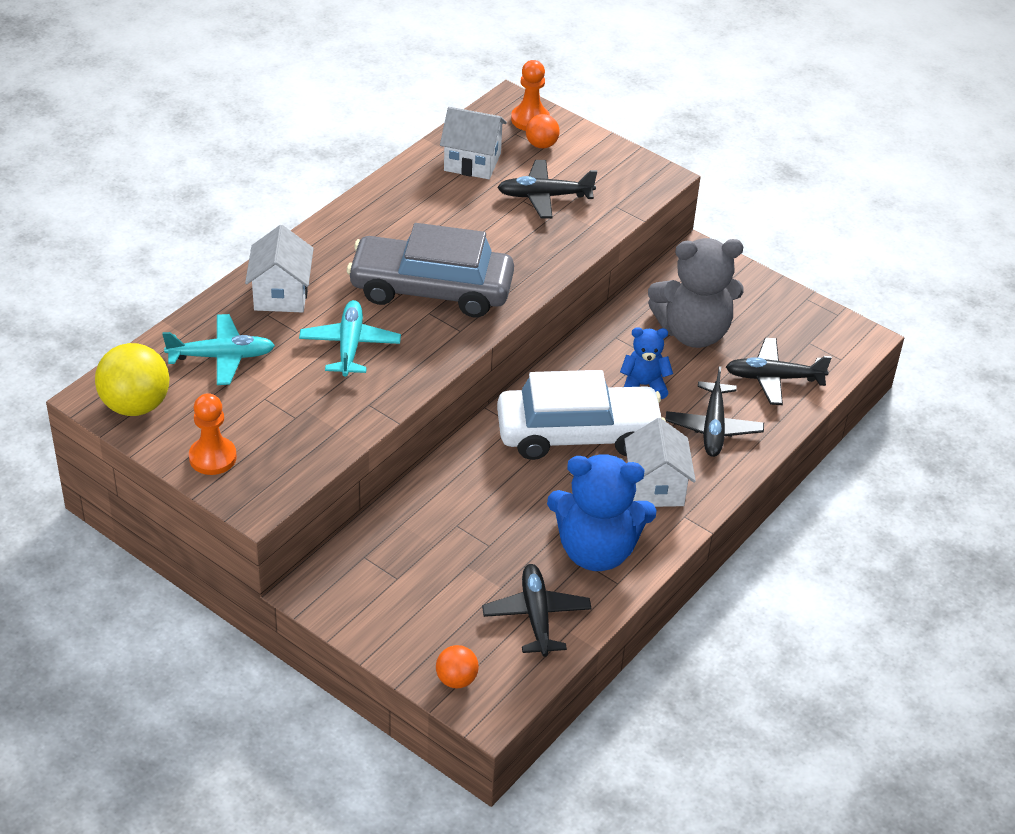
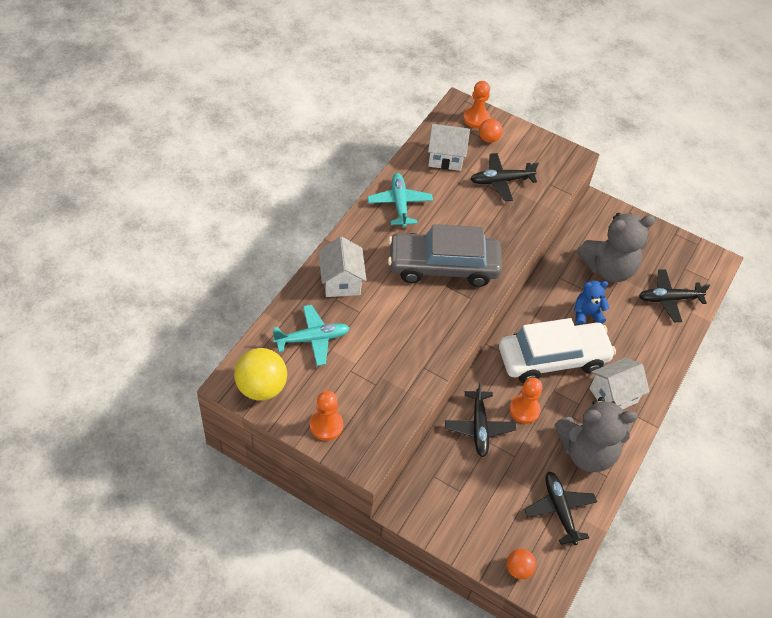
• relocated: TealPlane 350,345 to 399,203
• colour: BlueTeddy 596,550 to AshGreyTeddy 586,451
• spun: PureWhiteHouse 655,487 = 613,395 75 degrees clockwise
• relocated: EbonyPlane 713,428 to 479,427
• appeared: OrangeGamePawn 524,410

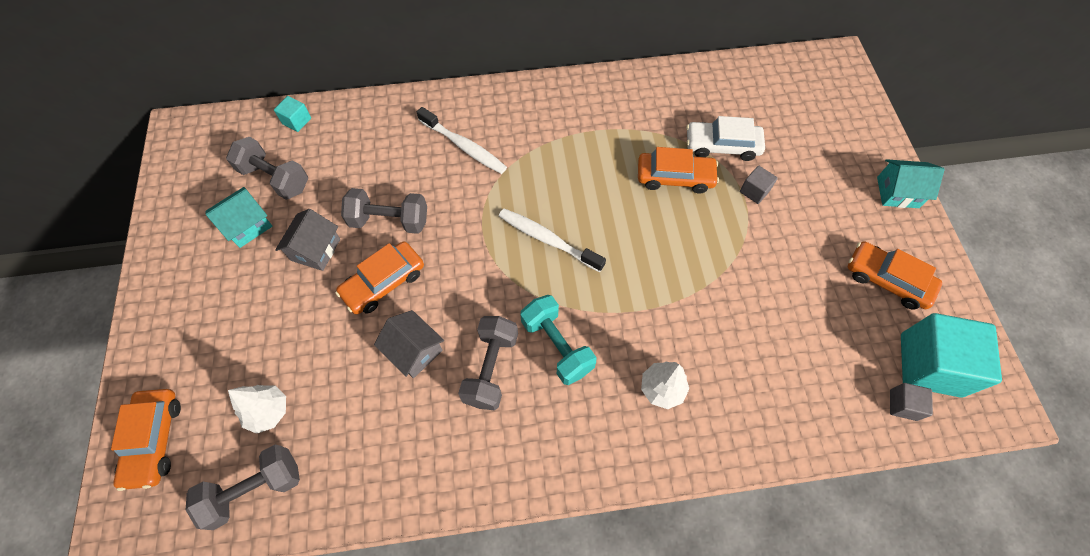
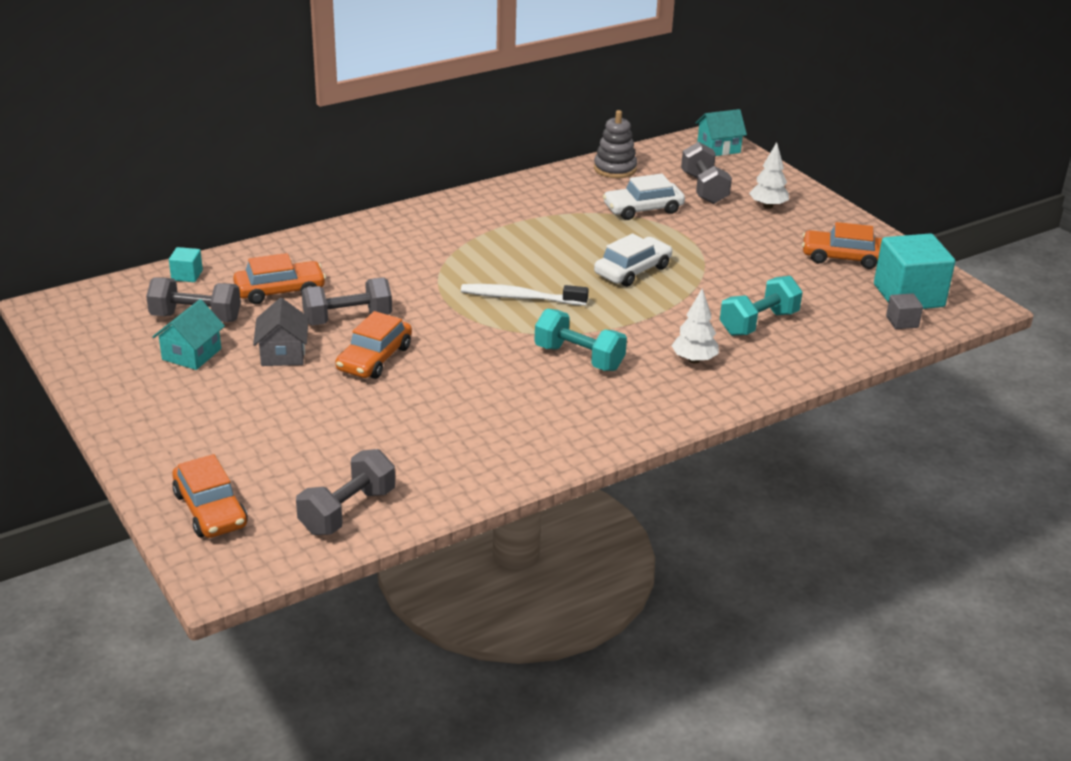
• relocated: PureWhiteFirTree 268,411 to 768,206
• missing: AshGreyHouse 414,351
• missing: PureWhiteToothbrush 464,146
• relocated: AshGreyDumbbell 491,368 to 704,188
• relocated: OrangeToyCar 675,177 to 280,291
• missing: AshGreyCube 754,191
• relocated: TealHouse 897,192 to 718,148
• appeared: AshGreyStackingToy 615,169
• appeared: PureWhiteToyCar 632,270
• appeared: TealDumbbell 758,323

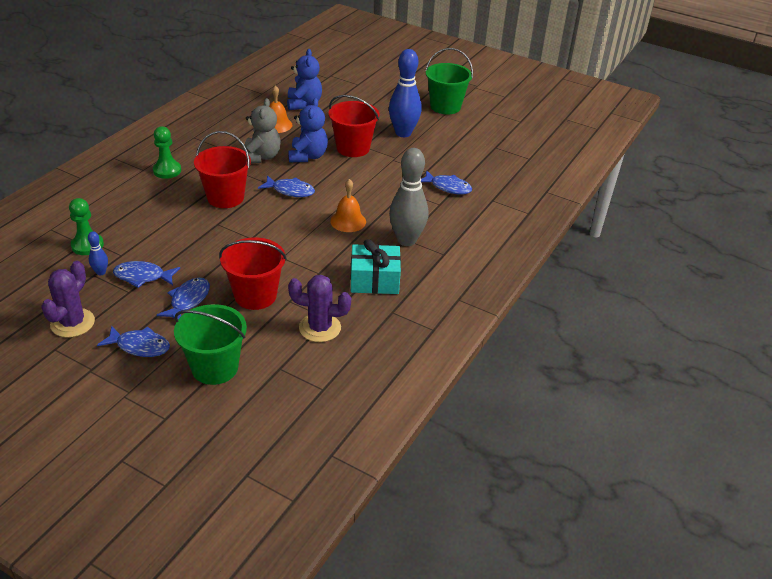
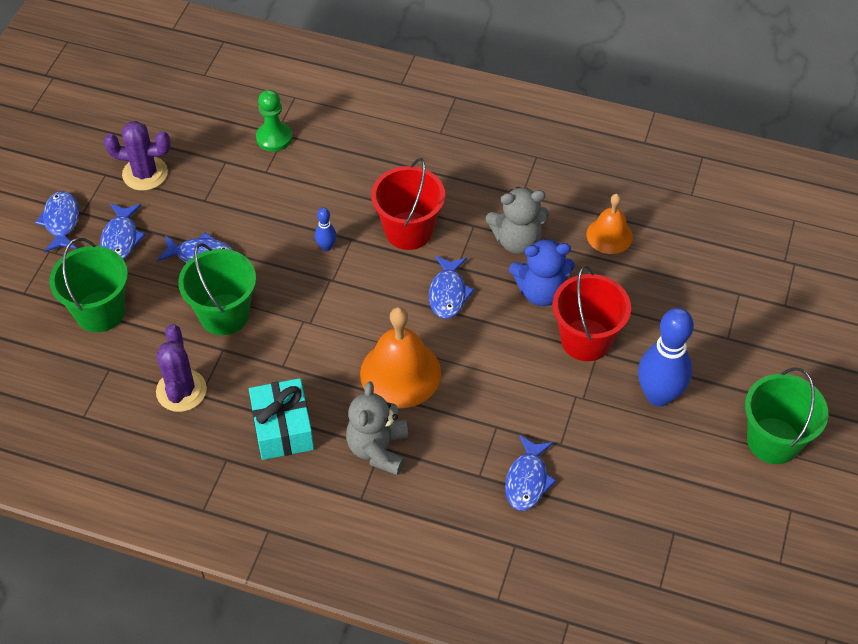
• relocated: BlueBowlingPin 101,272 to 326,247
• relocated: BlueFishFigure 143,277 to 61,221
• missing: GreenGamePawn 167,171
• colour: CrimsonBucket 255,295 to GreenBucket 224,314
• missing: BlueTeddy 304,104
• size: OrangeSchoolBell 348,221 = 400,373 x1.64
• exchanged: AshGreyBowlingPin 406,240 to AshGreyTeddy 378,449

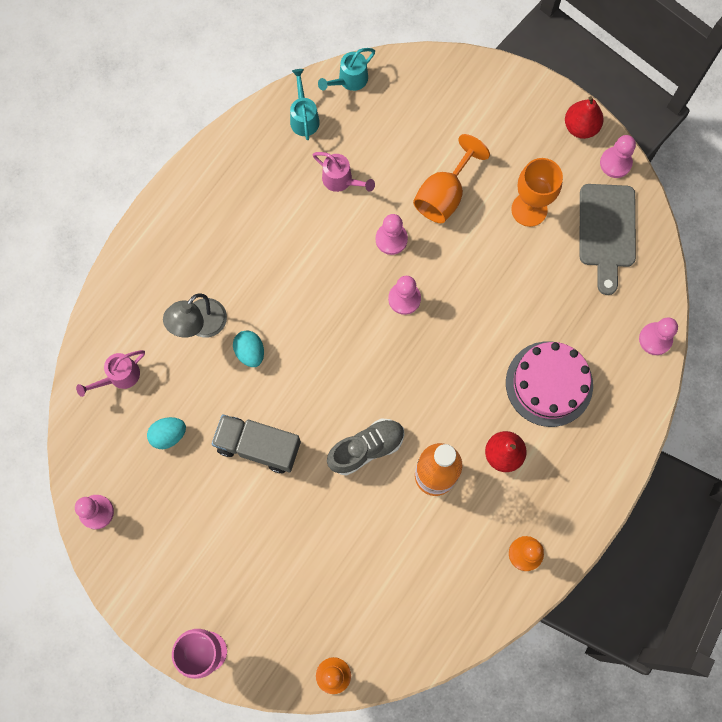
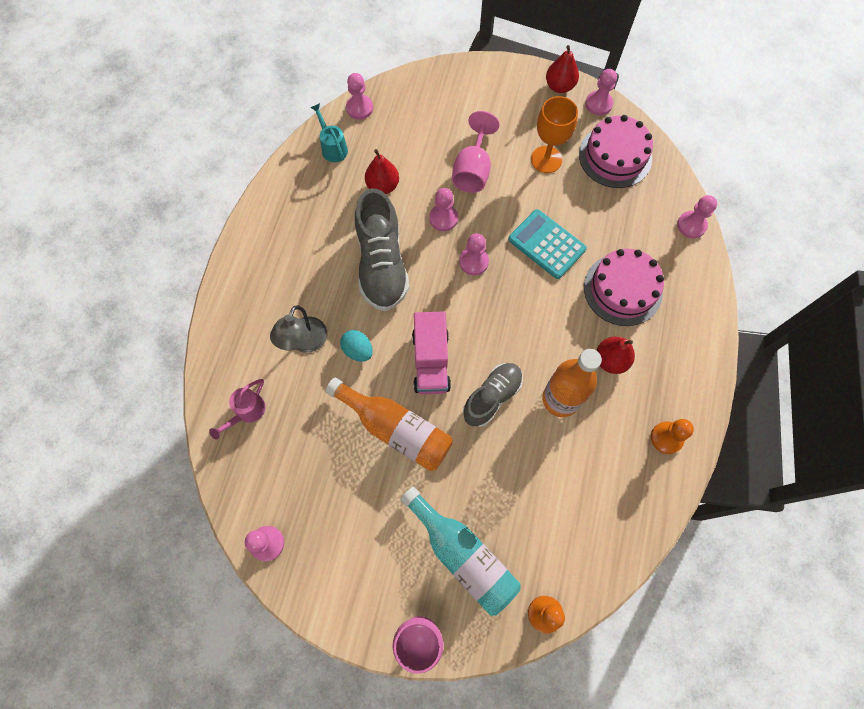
• missing: TealEgg 168,435
• exchanged: AshGreyToyTruck 258,446 to OrangeBottle 396,429
• exchanged: PinkWateringCan 341,180 to CrimsonPearFruit 383,186
• exchanged: TealWateringCan 349,80 to PinkGamePawn 359,108
• colour: OrangeGoblet 444,194 to PinkGoblet 473,170
• exchanged: AshGreyBreadBoard 606,231 to PinkCake 615,156
• appeared: AshGreySneaker 382,264
• appeared: TealBottle 463,555
• appeared: PinkToyTruck 431,361
• appeared: TealCalculator 546,244

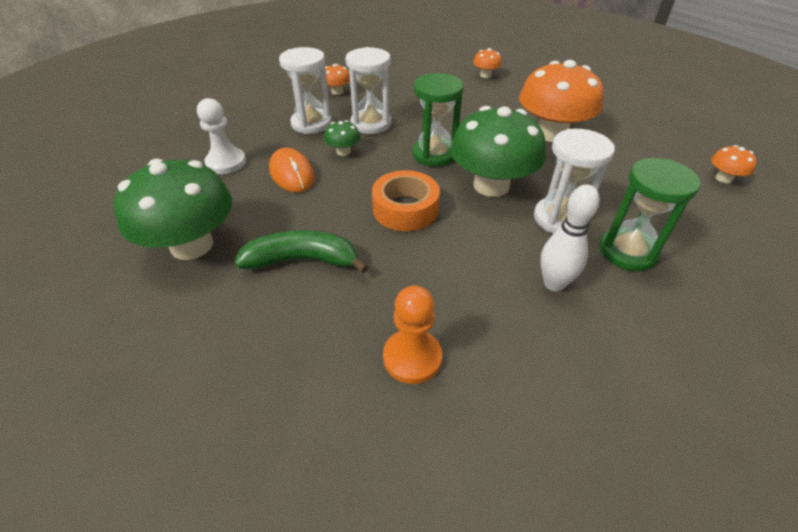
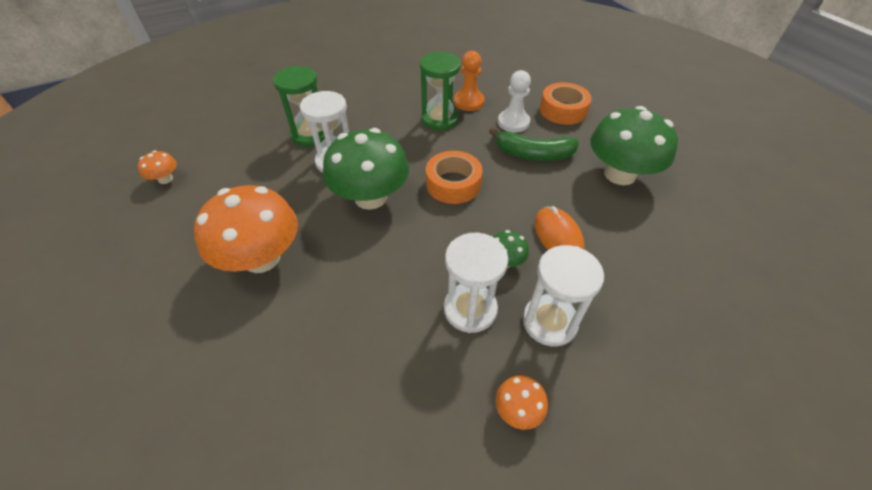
• relocated: PureWhiteGamePawn 226,162 to 513,122
• relocated: GreenHourglass 434,154 to 439,119
• missing: OrangeToadstool 485,75
• missing: PureWhiteBowlingPin 554,283
• appeared: OrangeStickyTape 563,110

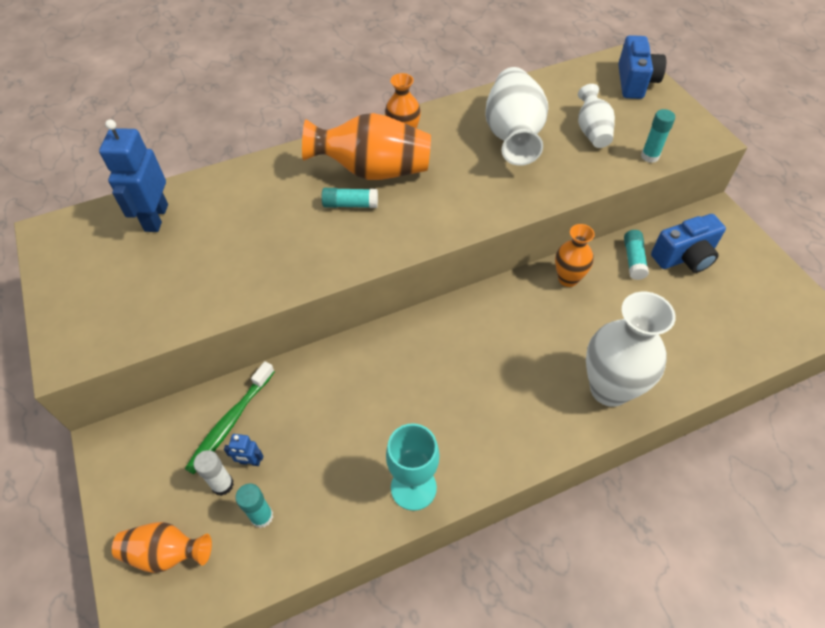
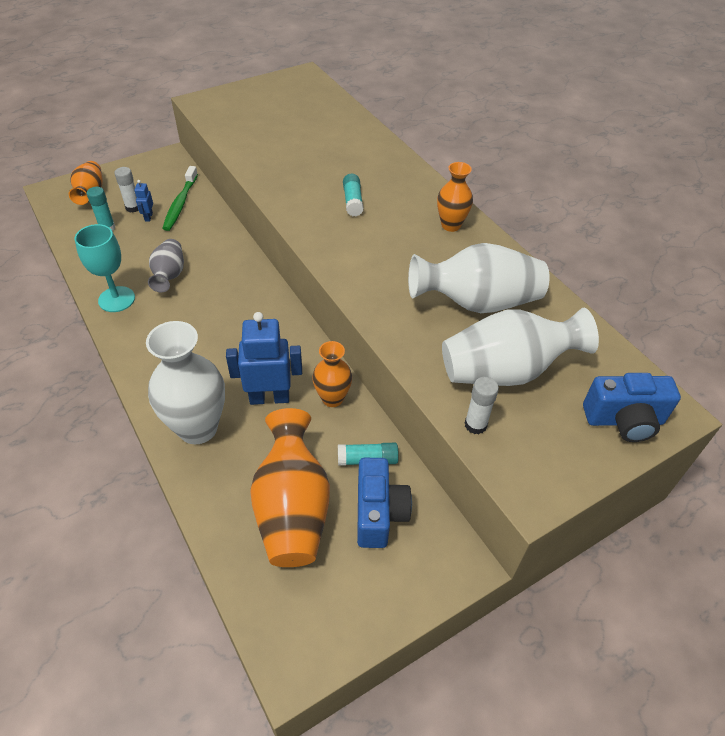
• relocated: BlueToyRobot 156,218 to 269,398
• spun: GreenToothbrush 230,422 = 180,204 105 degrees counterclockwise
• relocated: OrangeFlowerVase 373,171 to 292,509
• size: PureWhiteFlowerVase 592,131 = 506,371 x1.74
• colour: TealGlue 650,156 to PureWhiteGlue 475,425
• spun: BluePhotoCamera 684,257 = 379,513 150 degrees counterclockwise
• appeared: AshGreyFlowerVase 169,275

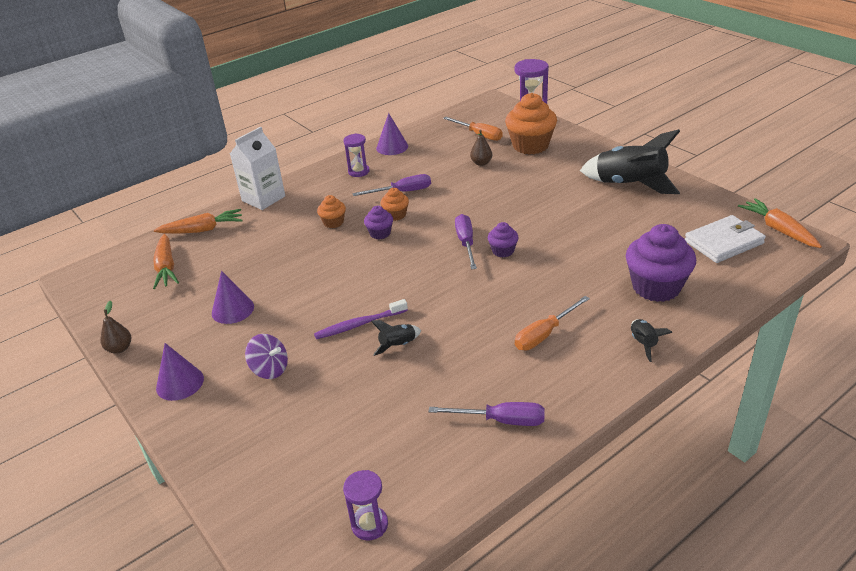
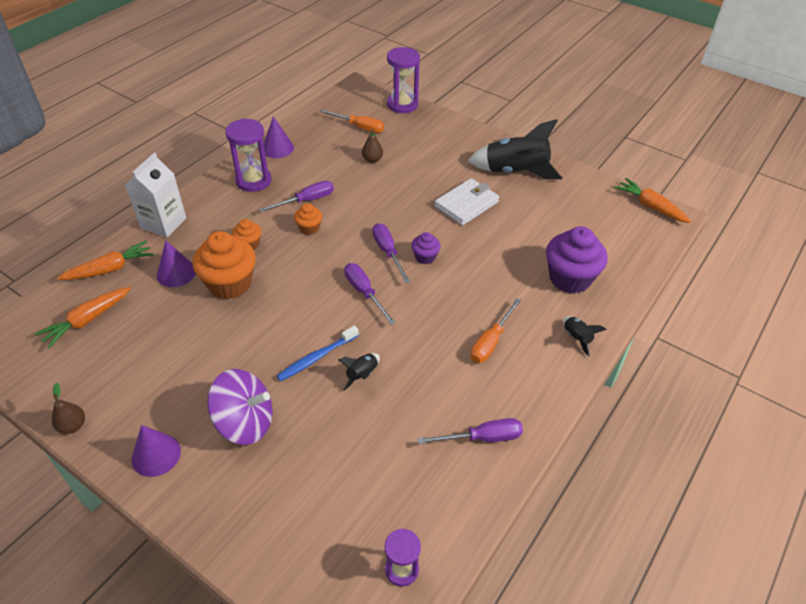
• spun: OrangeToyCarrot 166,268 = 87,320 75 degrees clockwise
• relocated: RoyalPurpleSolidCone 232,309 to 176,273
• size: RoyalPurpleSpinningTop 270,369 = 245,422 x1.63
• colour: RoyalPurpleToothbrush 359,324 to BlueToothbrush 317,358
• size: RoyalPurpleHourglass 358,171 = 253,181 x1.64
• missing: RoyalPurpleMuffin 380,233
• relocated: OrangeMuffin 530,146 to 230,283
• relocated: PureWhiteBillfold 724,242 to 466,204
• appeared: RoyalPurpleFlatScrewdriver 364,292

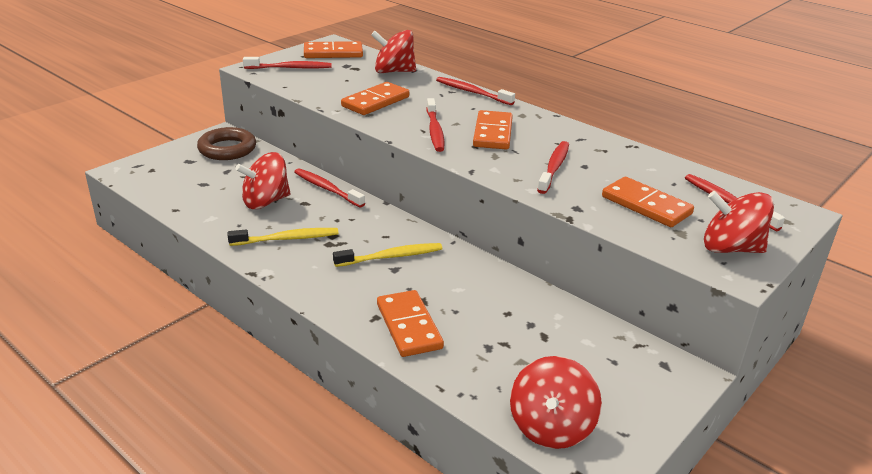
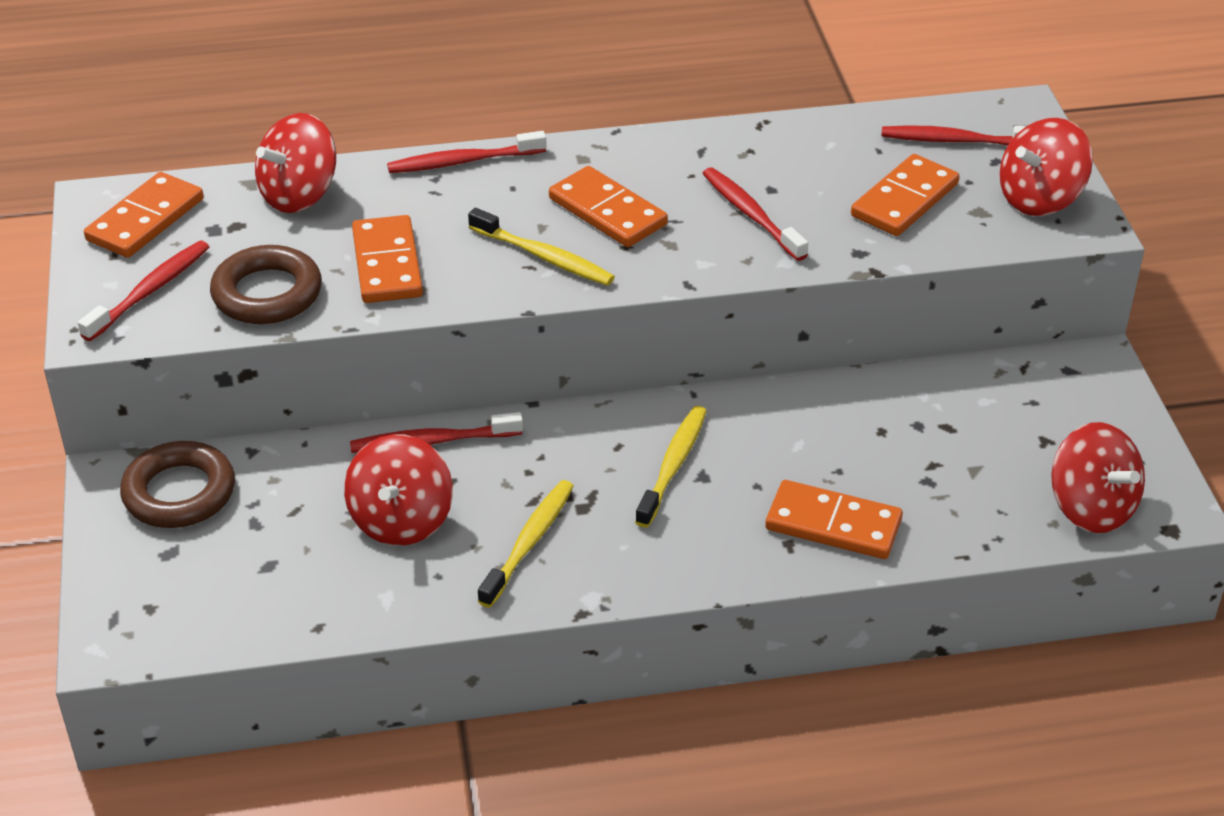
• colour: CrimsonToothbrush 435,131 to YellowToothbrush 544,257
• spun: OrangeDominoTile 646,205 = 905,200 45 degrees counterclockwise
• appeared: RussetHoop 267,293

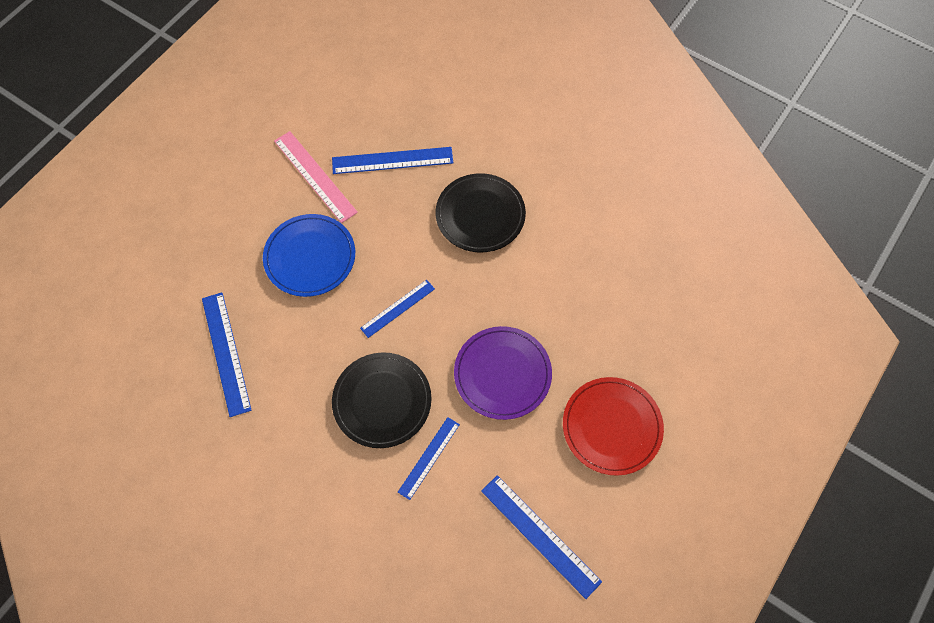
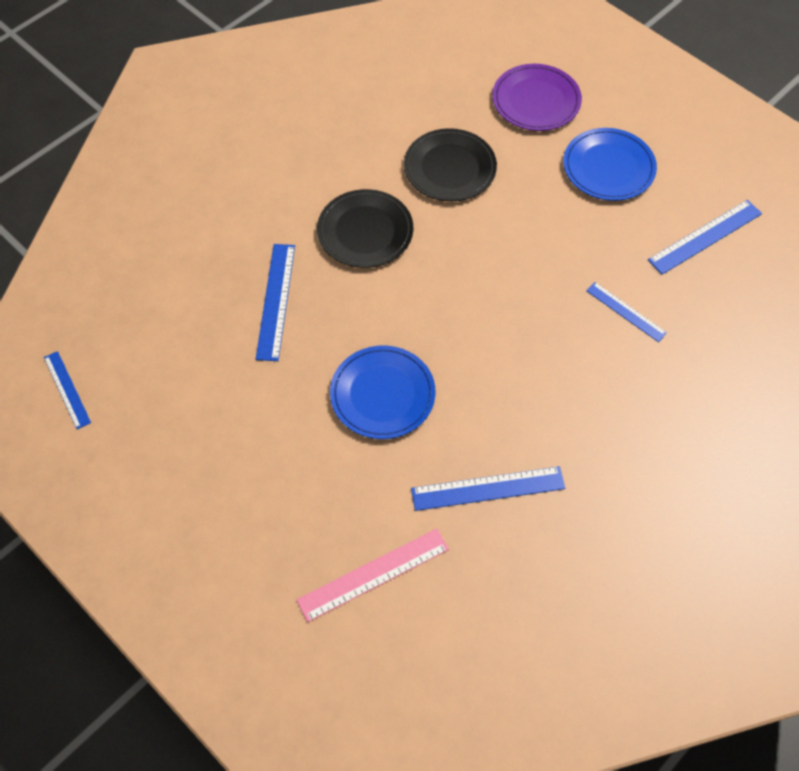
• relocated: PinkRuler 315,176 to 373,574
• relocated: EbonyPlate 382,401 to 450,168
• relocated: BlueRuler 398,308 to 67,389
• relocated: RoyalPurplePlate 502,374 to 536,100
• colour: CrimsonPlate 612,427 to BluePlate 608,167

